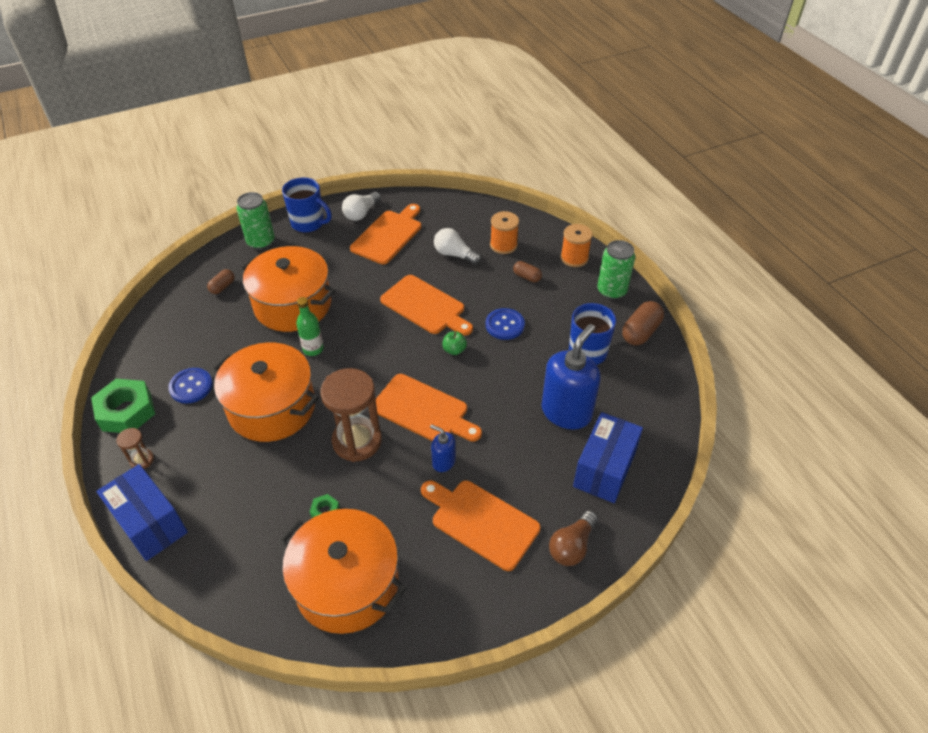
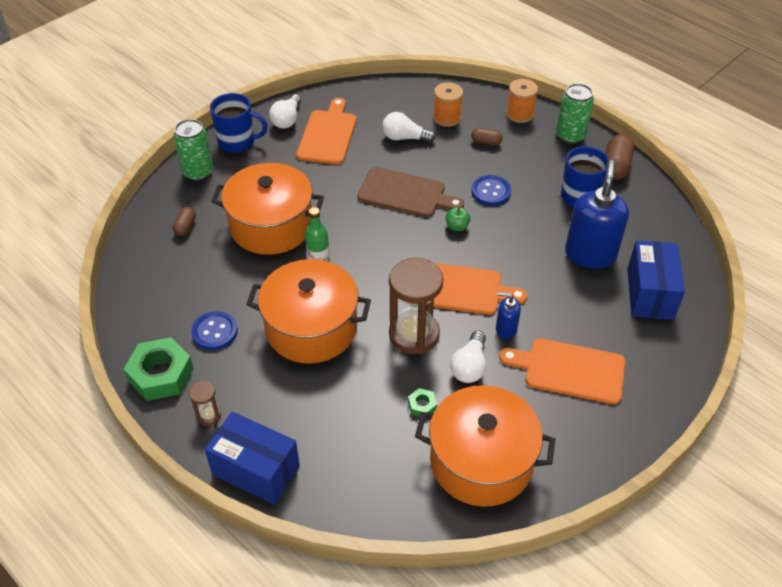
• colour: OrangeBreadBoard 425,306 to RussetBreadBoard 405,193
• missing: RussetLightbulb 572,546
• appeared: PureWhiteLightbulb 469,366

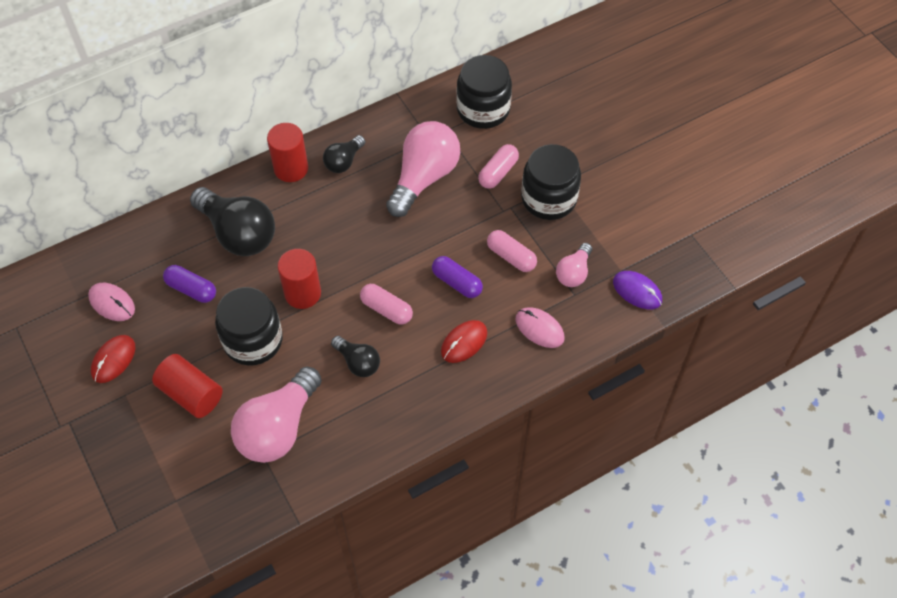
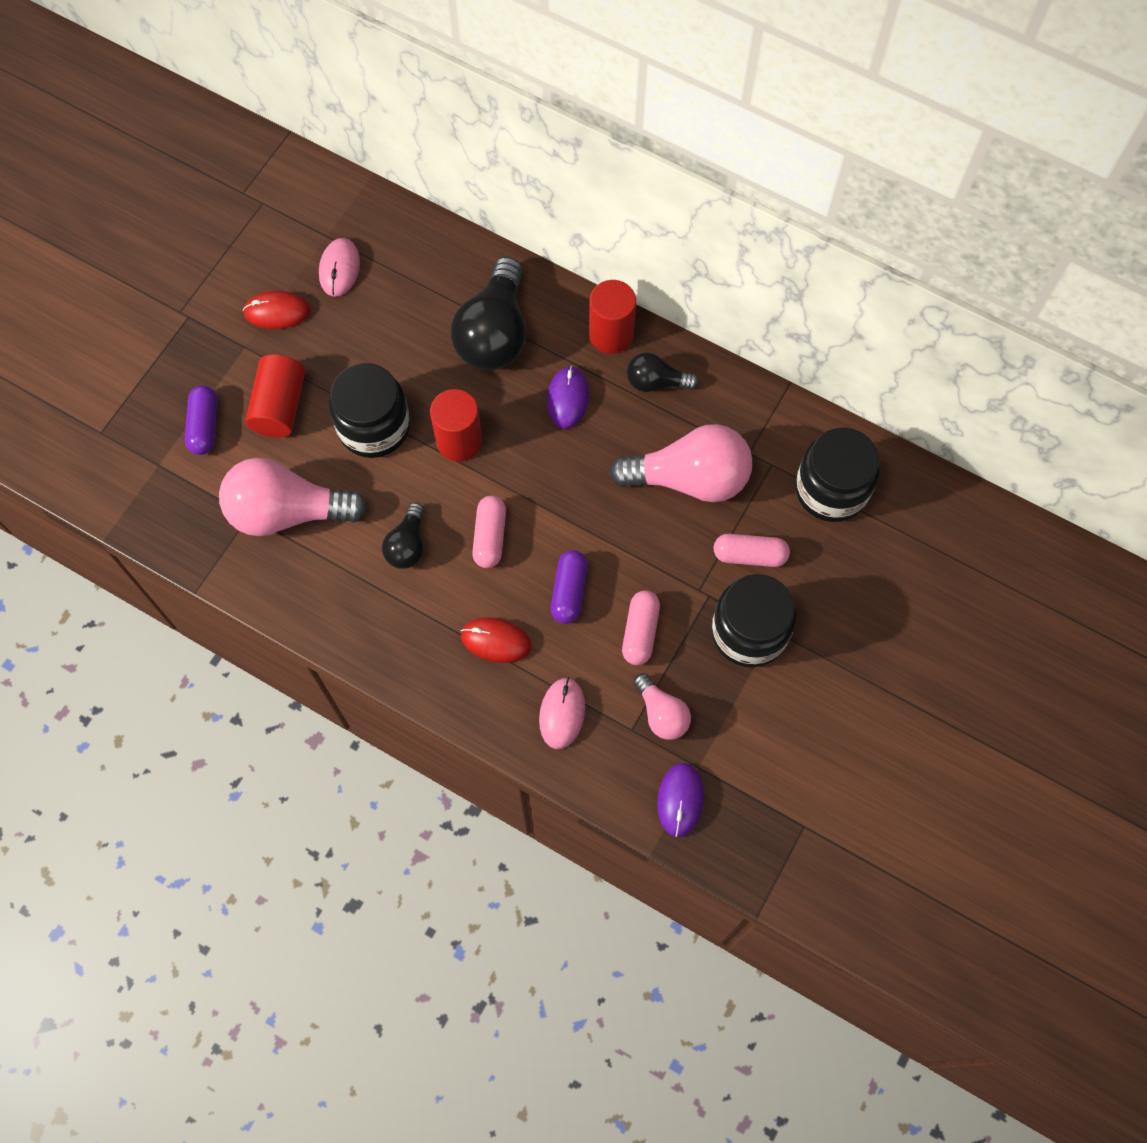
• relocated: RoyalPurpleCapsule 191,289 to 204,426
• spun: PinkLightbulb 573,272 = 661,713 120 degrees counterclockwise
• appeared: RoyalPurpleComputerMouse 567,398

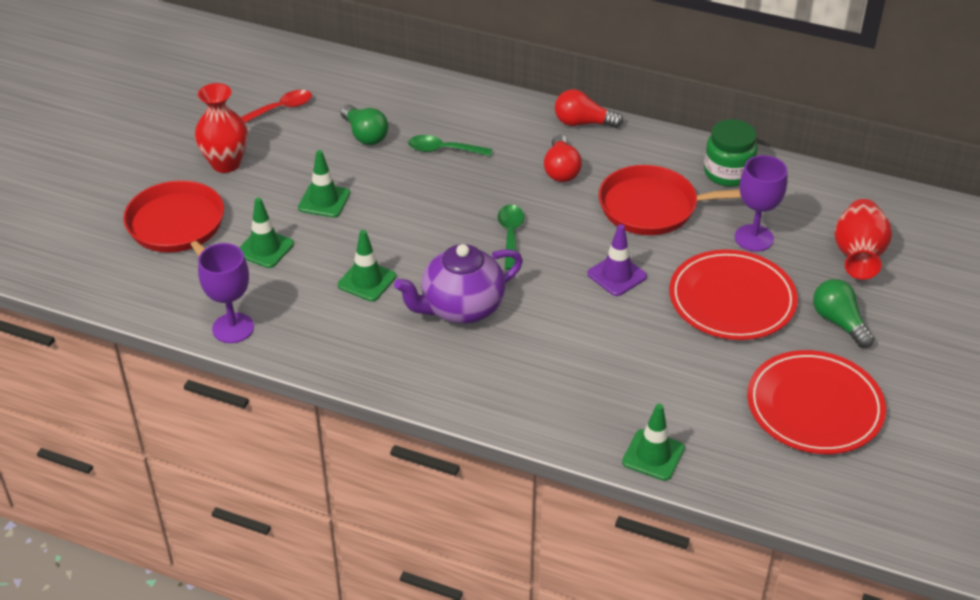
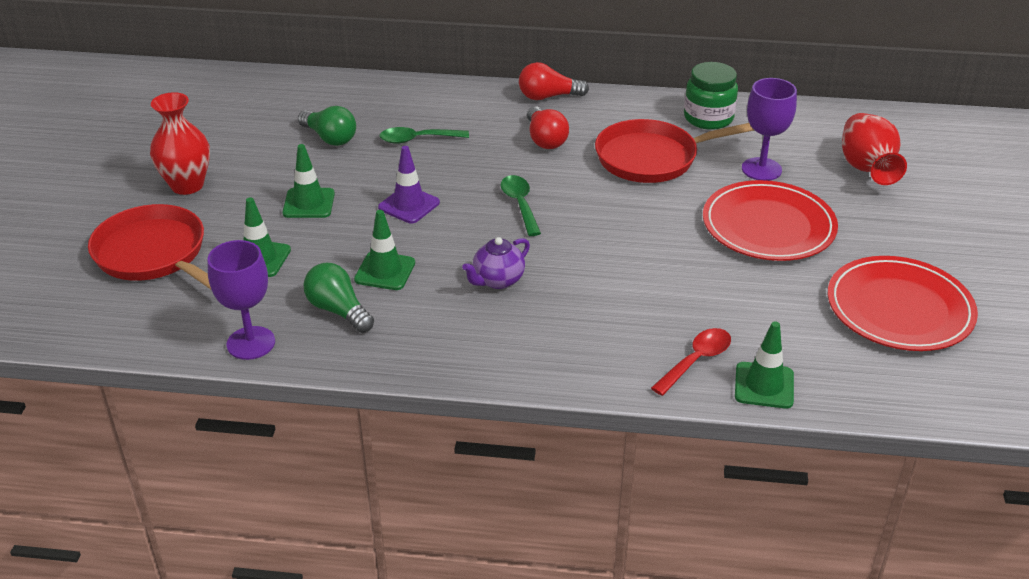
• relocated: CrimsonSpoon 280,109 to 696,360
• size: RoyalPurpleChinaTeapot 461,308 = 497,280 x0.57
• relocated: RoyalPurpleRoadCone 617,275 to 409,205
• relocated: GreenLightbulb 839,322 to 338,310

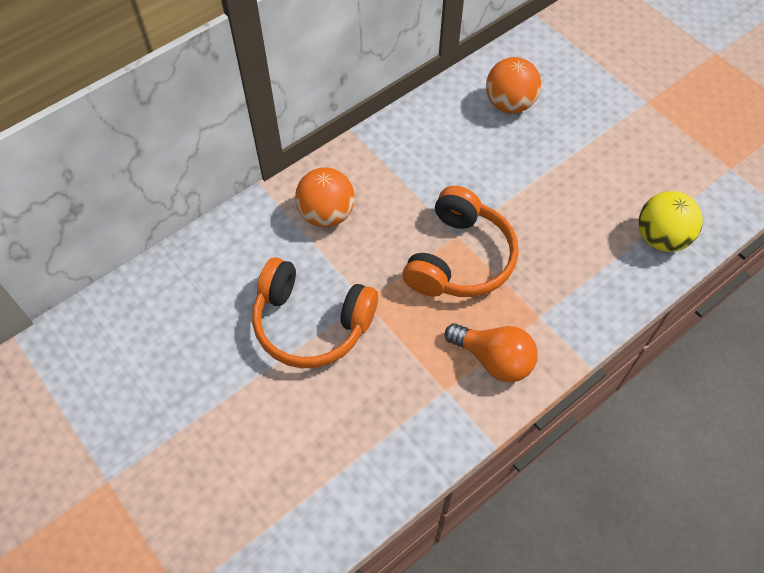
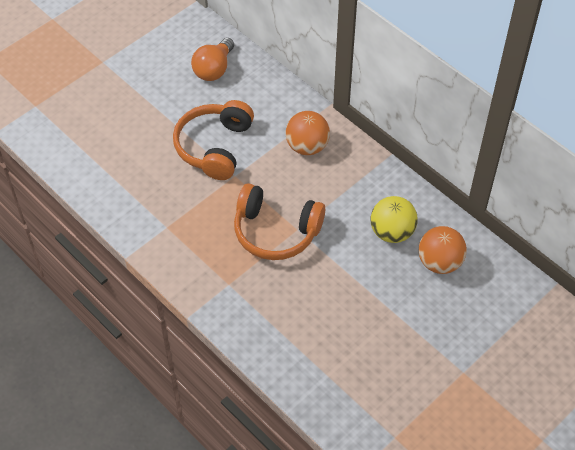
• relocated: OrangeLightbulb 494,359 to 214,69
• relocated: YellowPlayBall 661,237 to 392,232

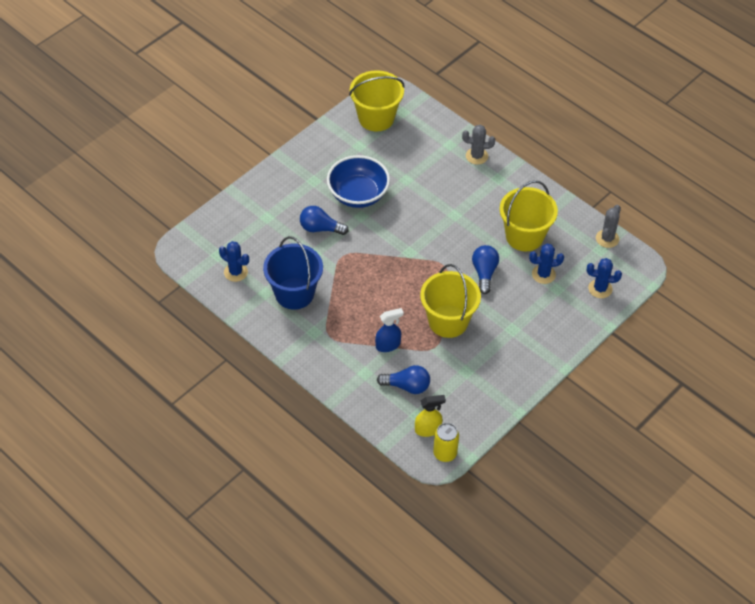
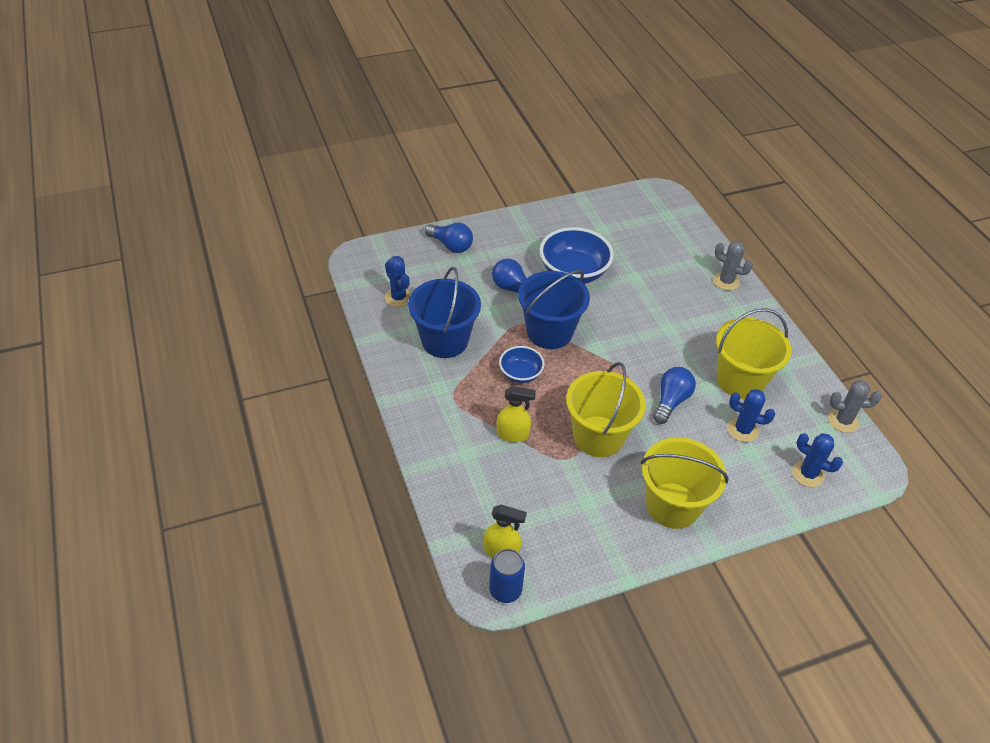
• relocated: YellowBucket 376,118 to 672,505
• colour: BlueSprayer 388,345 to YellowSprayer 513,434
• relocated: BlueLightbulb 407,386 to 451,245
• colour: YellowSodaCan 445,453 to BlueSodaCan 505,590
• spun: AshGreyCactus 607,238 = 843,421 45 degrees clockwise
• appeared: BlueDeepDish 520,374
• appeared: BlueBucket 549,332

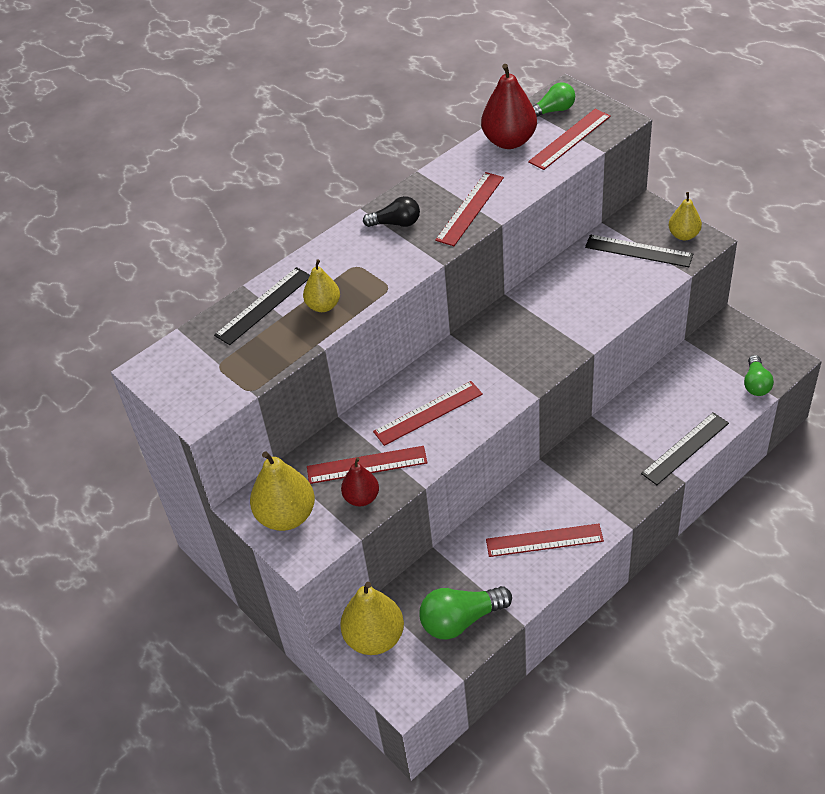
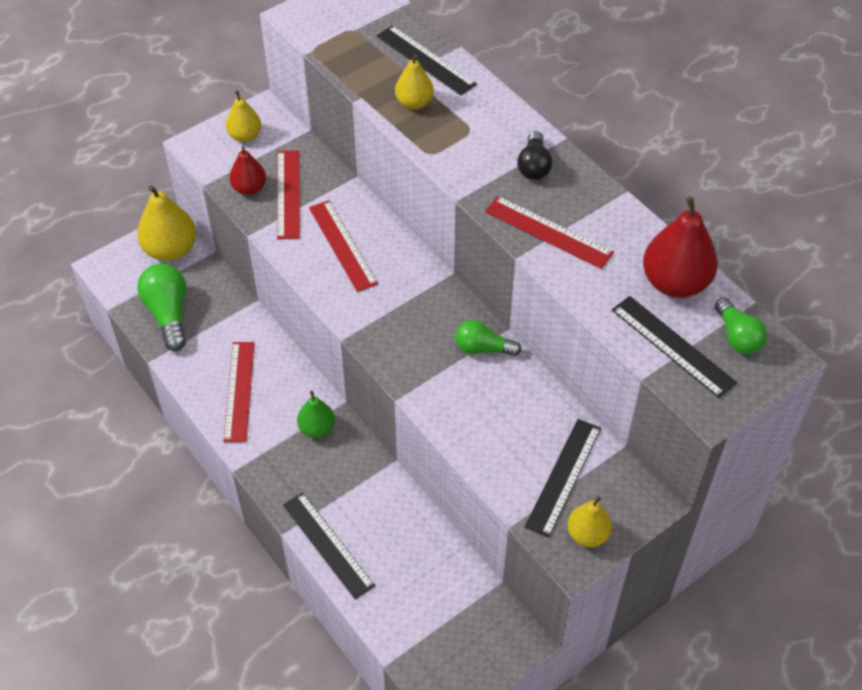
• size: YellowPearFruit 286,516 = 245,136 x0.60
• colour: CrimsonRuler 570,139 to EbonyRuler 672,346
• relocated: GreenLightbulb 756,384 to 483,348
• appeared: GreenPearFruit 317,428

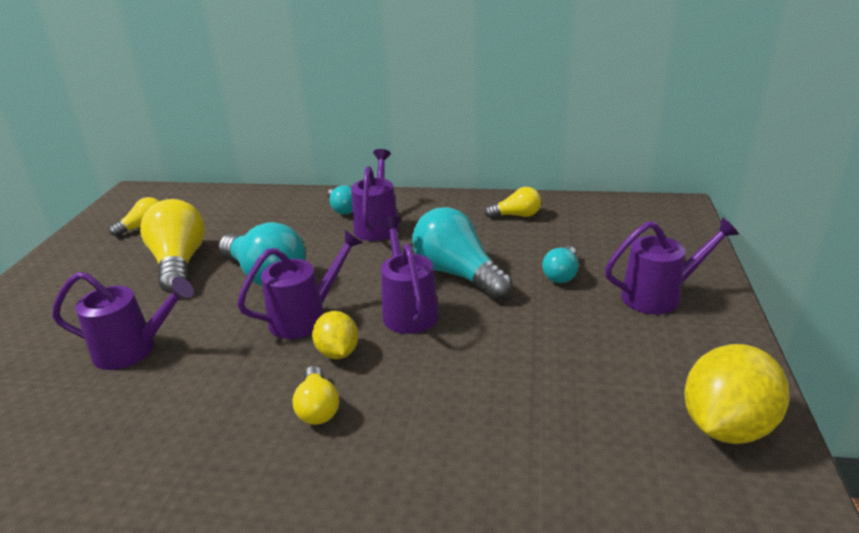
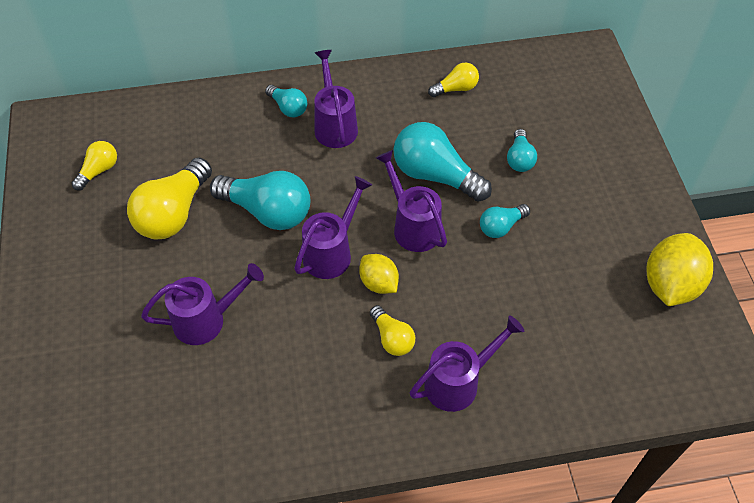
• spun: YellowLightbulb 179,263 = 174,213 120 degrees counterclockwise
• relocated: RoyalPurpleWateringCan 659,296 to 458,382
• appeared: TealLightbulb 501,226

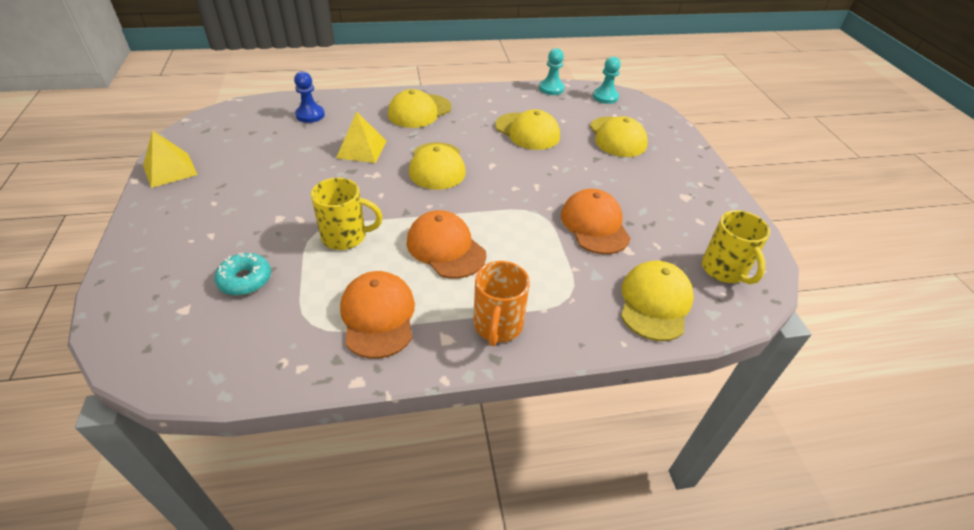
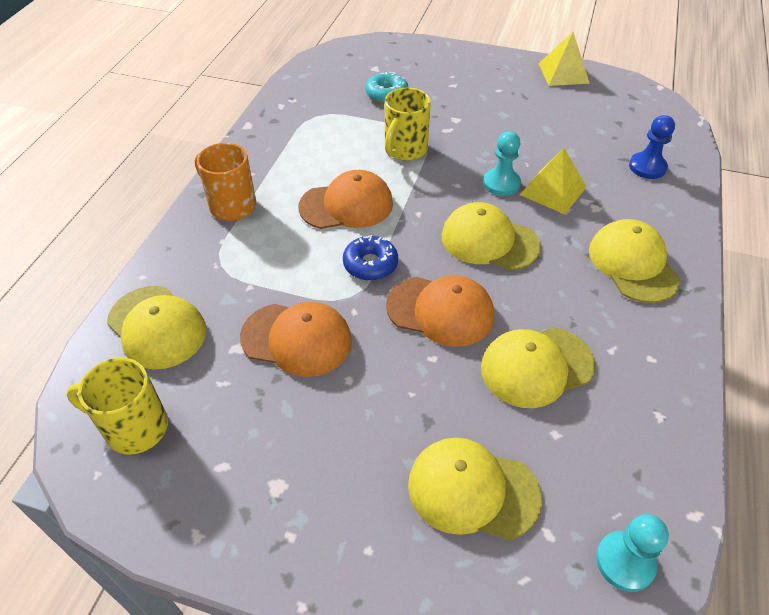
• relocated: OrangePeakedCap 378,316 to 440,311
• relocated: TealGamePawn 551,88 to 501,183
• appeared: BlueDoughnut 370,264

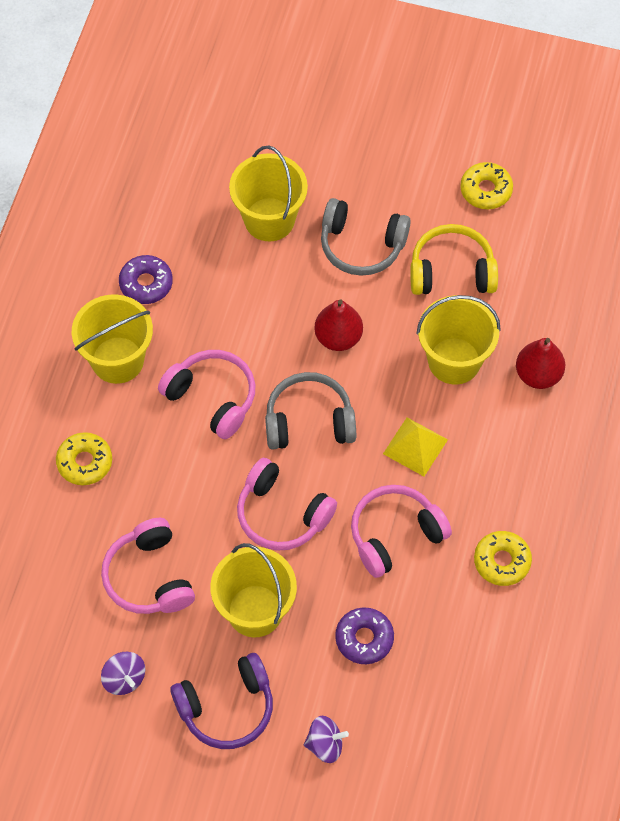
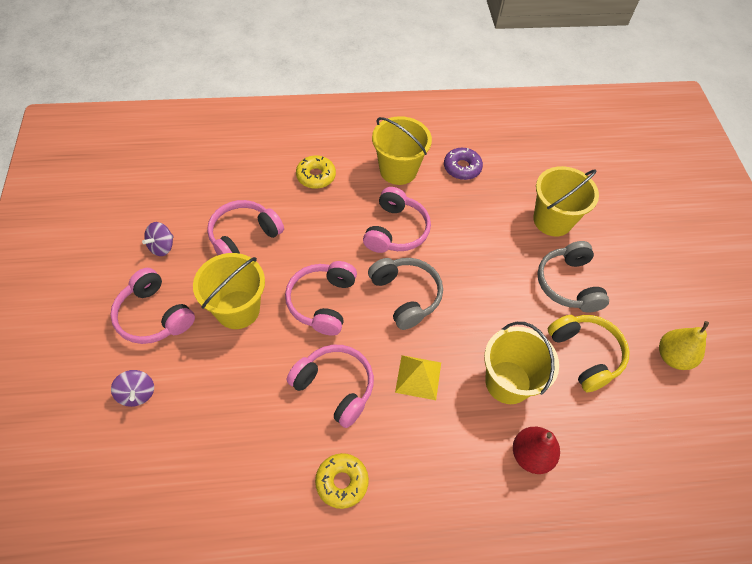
• colour: RoyalPurpleOverEarHeadphones 227,708 to PinkOverEarHeadphones 154,316
• missing: CrimsonPearFruit 338,337
• missing: RoyalPurpleDoughnut 364,638
• exchanged: YellowDoughnut 486,190 to YellowPearFruit 672,357

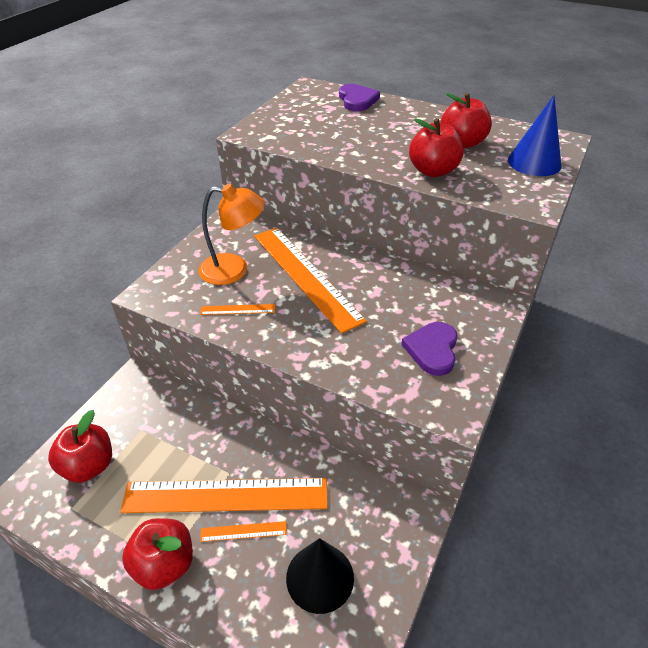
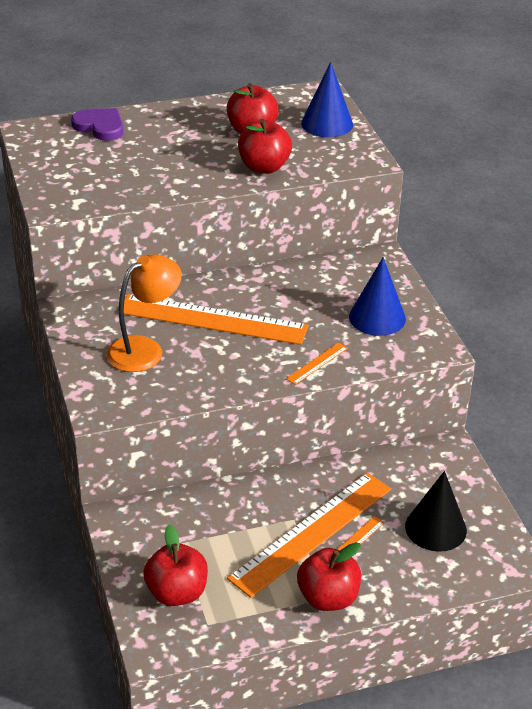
• relocated: OrangeRuler 238,309 to 317,363
• exchanged: RoyalPurpleLoveHeart 432,350 to BlueSolidCone 377,317

